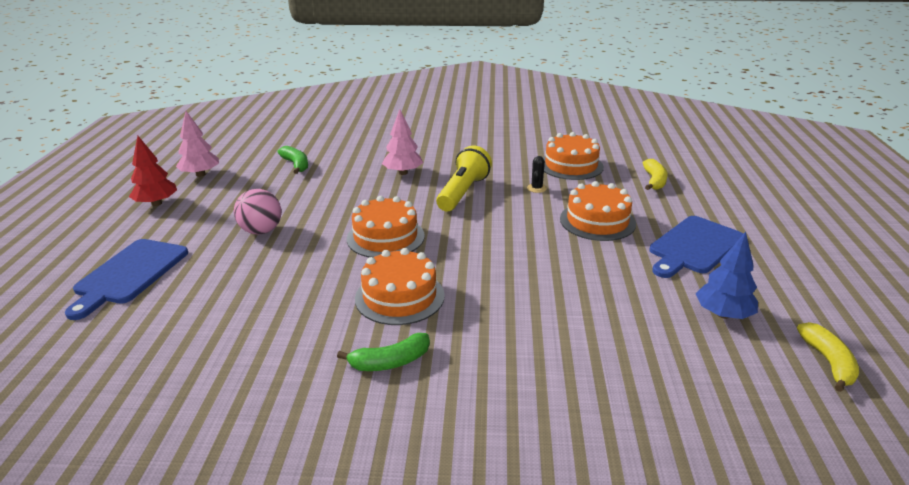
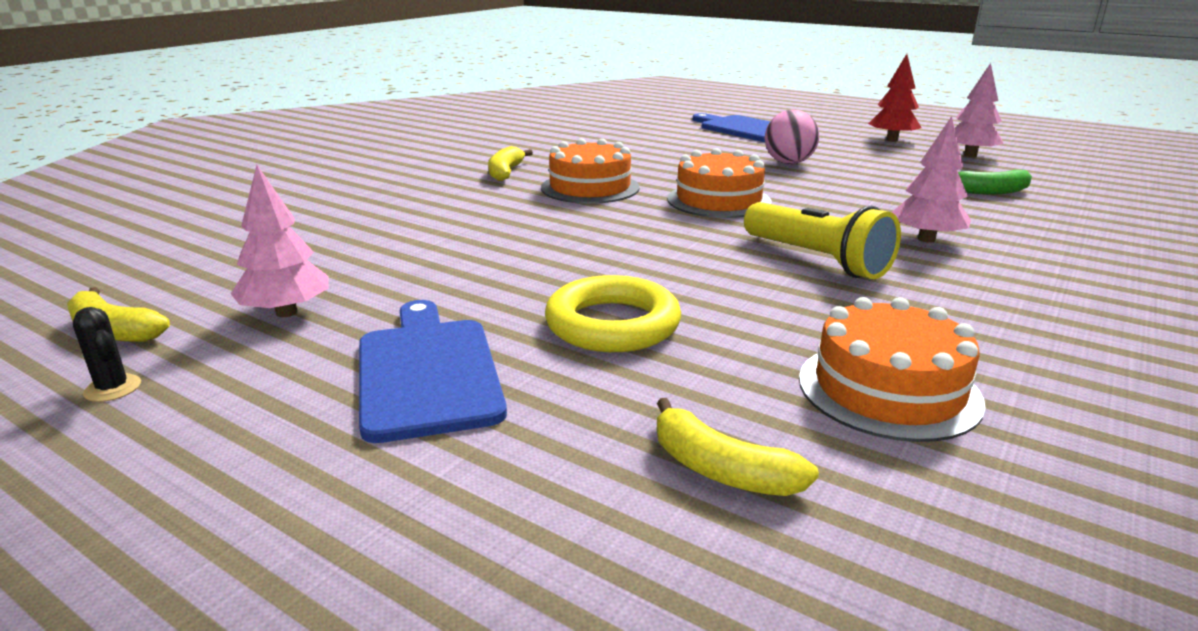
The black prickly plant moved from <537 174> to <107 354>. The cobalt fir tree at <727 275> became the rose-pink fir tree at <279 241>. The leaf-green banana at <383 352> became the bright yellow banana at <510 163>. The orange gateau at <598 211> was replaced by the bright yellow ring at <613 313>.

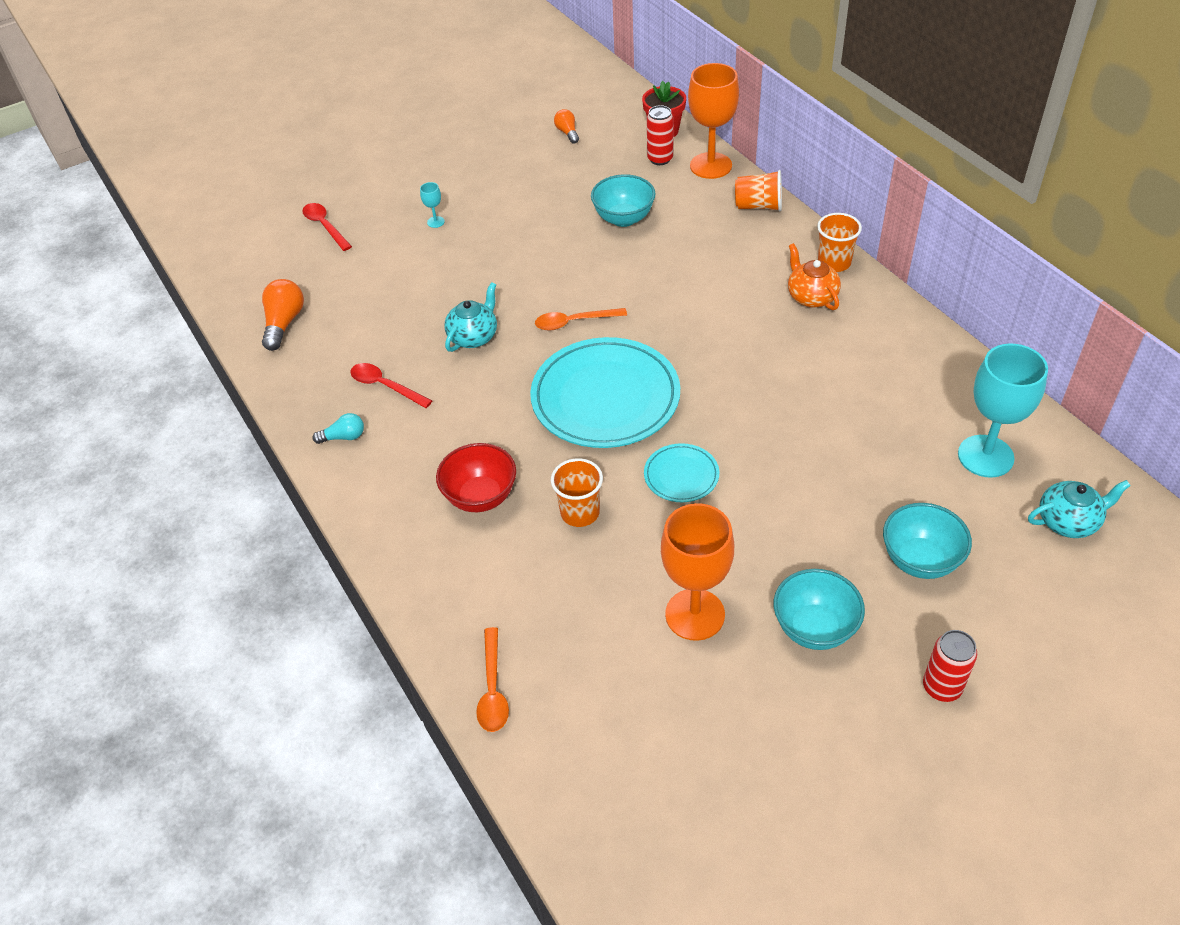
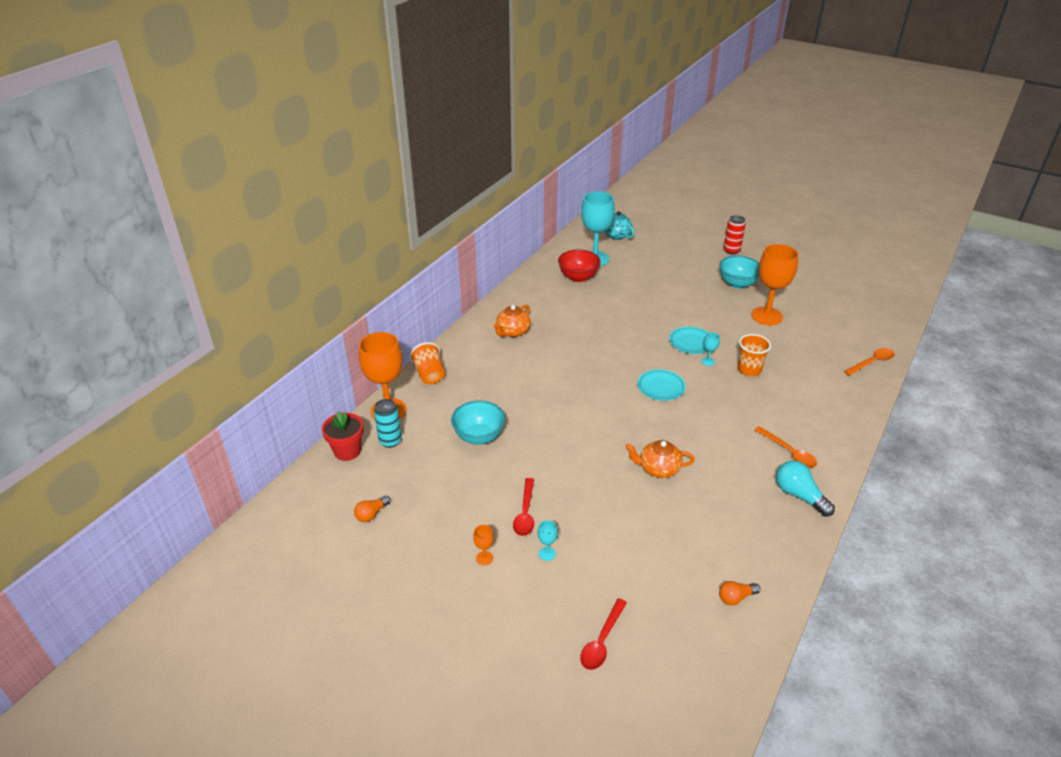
The scarlet can at <660 135> became the aqua can at <388 423>. The orange goblet at <483 545> appeared. The scarlet teaspoon moved from <391 385> to <523 507>. The scarlet serving bowl moved from <476 477> to <579 266>. The aqua teapot at <470 317> became the orange teapot at <660 459>. The aqua flat dish at <605 392> changed to 0.47 times the size. The aqua goblet at <710 349> appeared. The orange lightbulb at <283 315> changed to 0.61 times the size. The orange teaspoon moved from <581 319> to <786 447>. The aqua lightbulb at <338 428> changed to 1.64 times the size. The orange tumbler at <839 242> disappeared. The aqua serving bowl at <927 541> disappeared.

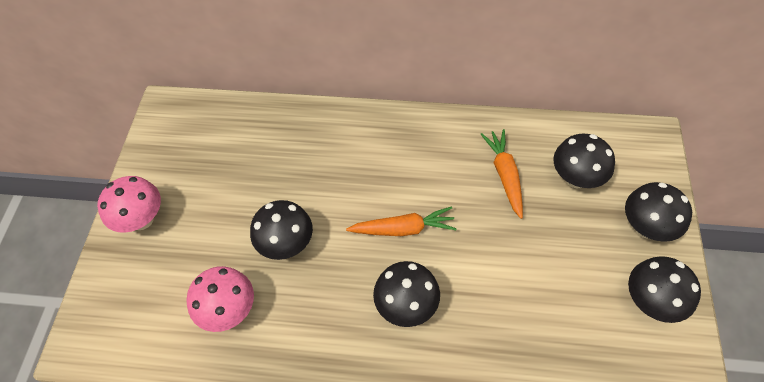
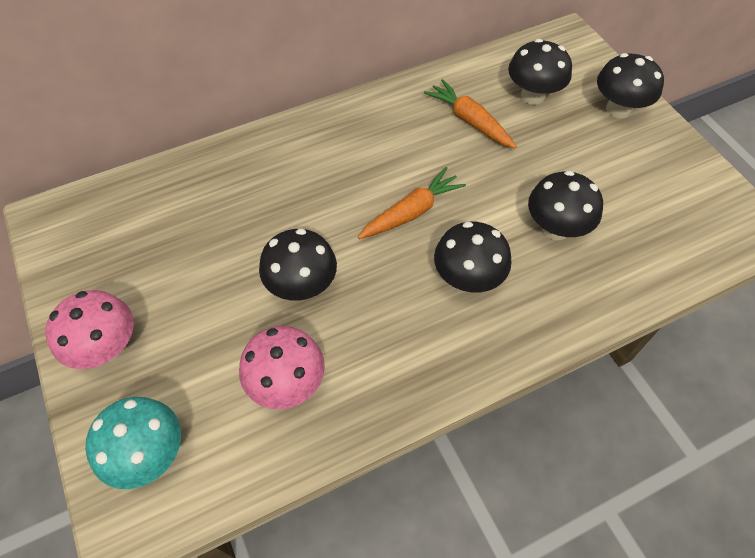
The aqua toadstool at <133 443> appeared. The black toadstool moved from <664 289> to <565 205>.

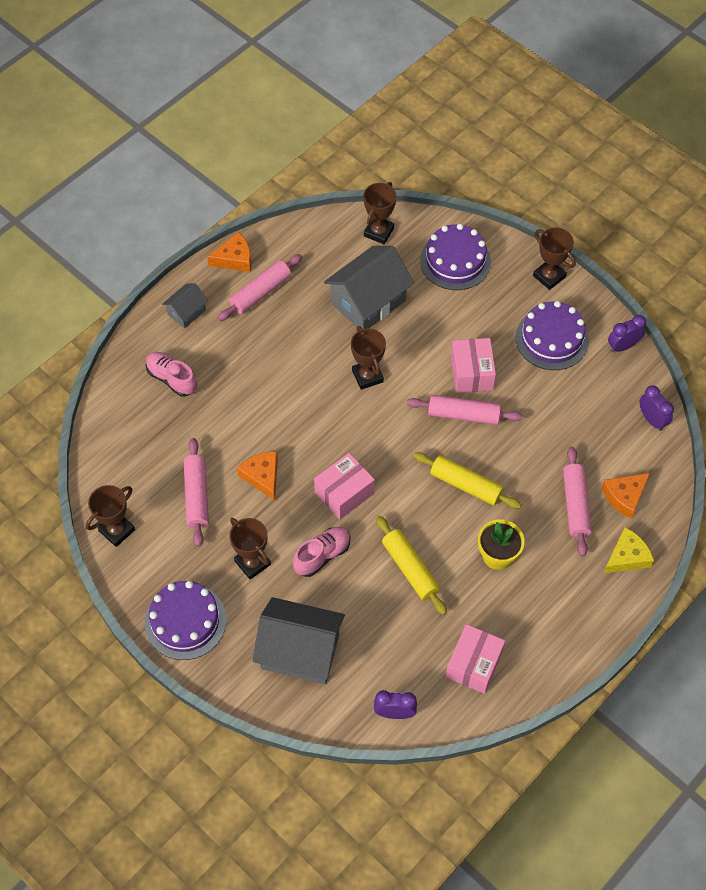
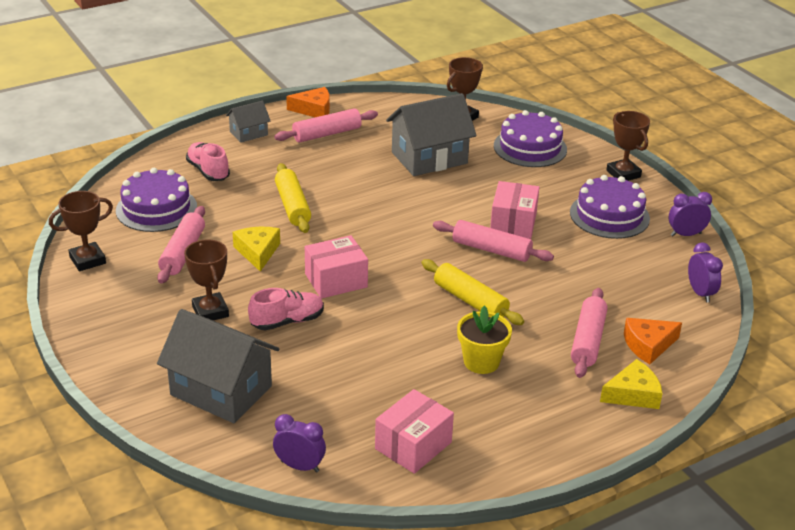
The royal purple gateau moved from <185 620> to <156 200>. The orange cheese at <257 476> became the bright yellow cheese at <256 249>. The bright yellow pastry roller moved from <411 565> to <293 198>. The russet prize cup at <368 358> disappeared.

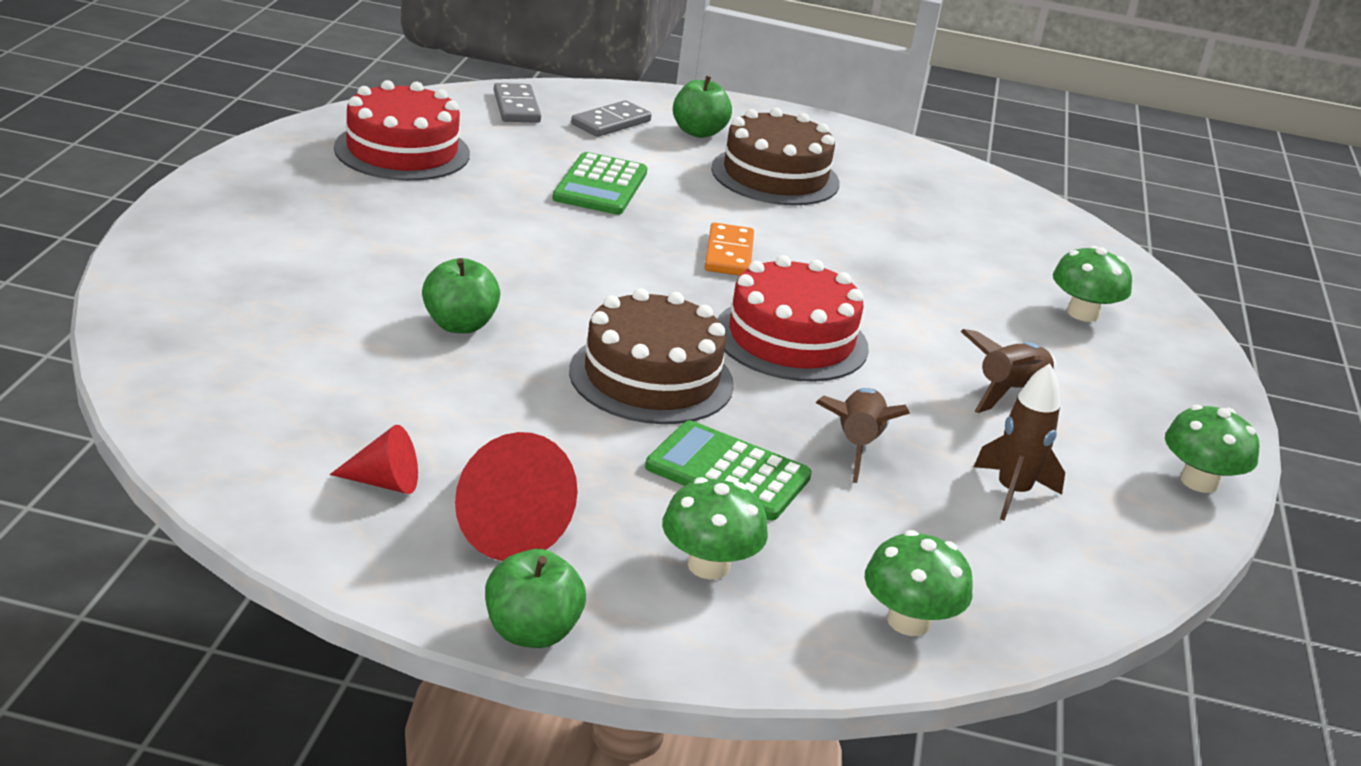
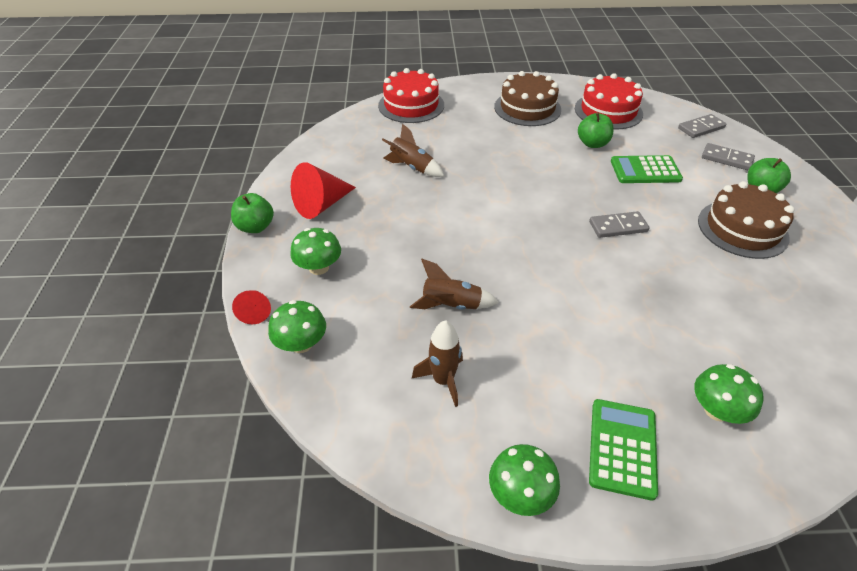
The scarlet solid cone moved from <374 459> to <251 307>. The scarlet gateau moved from <793 318> to <411 95>. The russet spaceship moved from <1009 371> to <413 150>. The russet gateau moved from <651 356> to <527 98>. The leaf-green toy apple moved from <461 295> to <596 130>. The orange domino at <729 249> became the gray domino at <619 224>. The leaf-green pocket calculator moved from <728 470> to <623 450>.

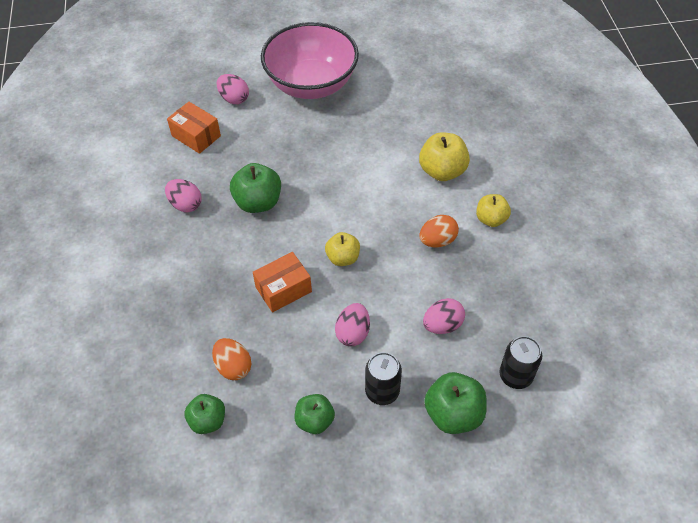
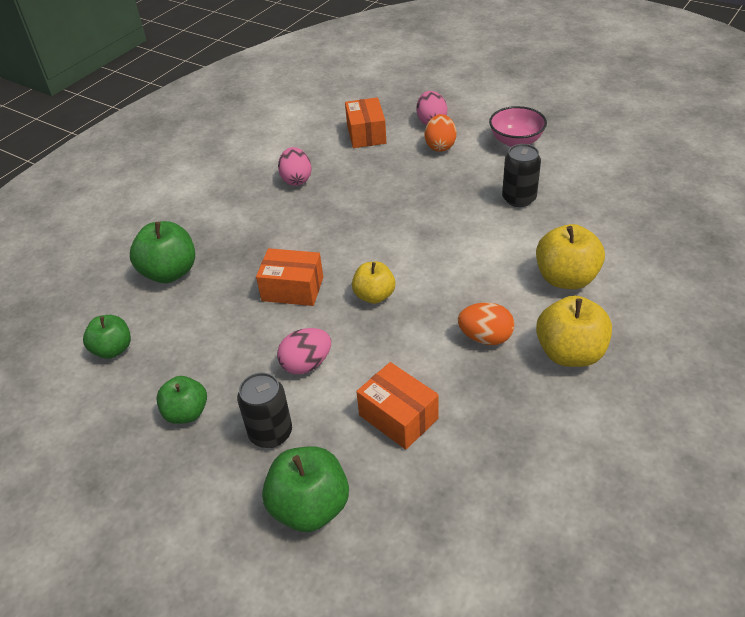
The leaf-green toy apple moved from <255 188> to <162 252>. The rose-pink toy egg at <444 316> was replaced by the orange box at <397 406>. The orange toy egg moved from <232 359> to <440 133>. The rose-pink serving bowl at <310 60> changed to 0.50 times the size. The black can moved from <520 362> to <521 175>. The bright yellow toy apple at <493 210> changed to 1.53 times the size.

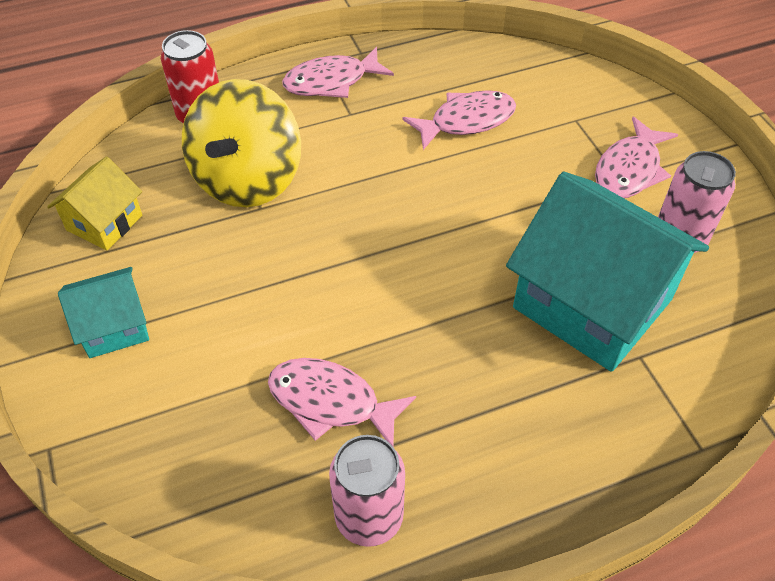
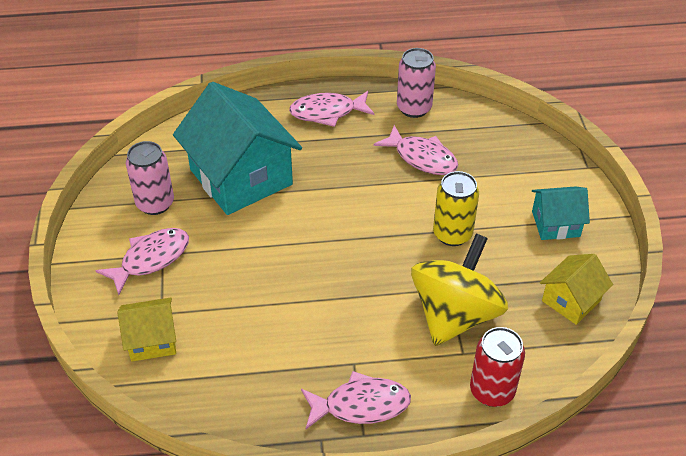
The bright yellow house at <147 330> appeared. The rose-pink fish figure moved from <459 120> to <332 109>. The bright yellow can at <456 208> appeared.

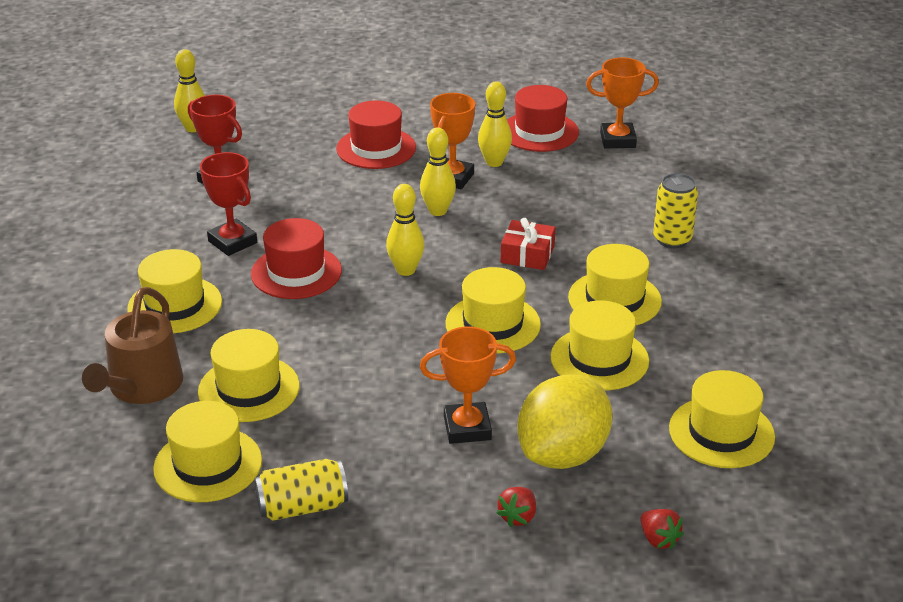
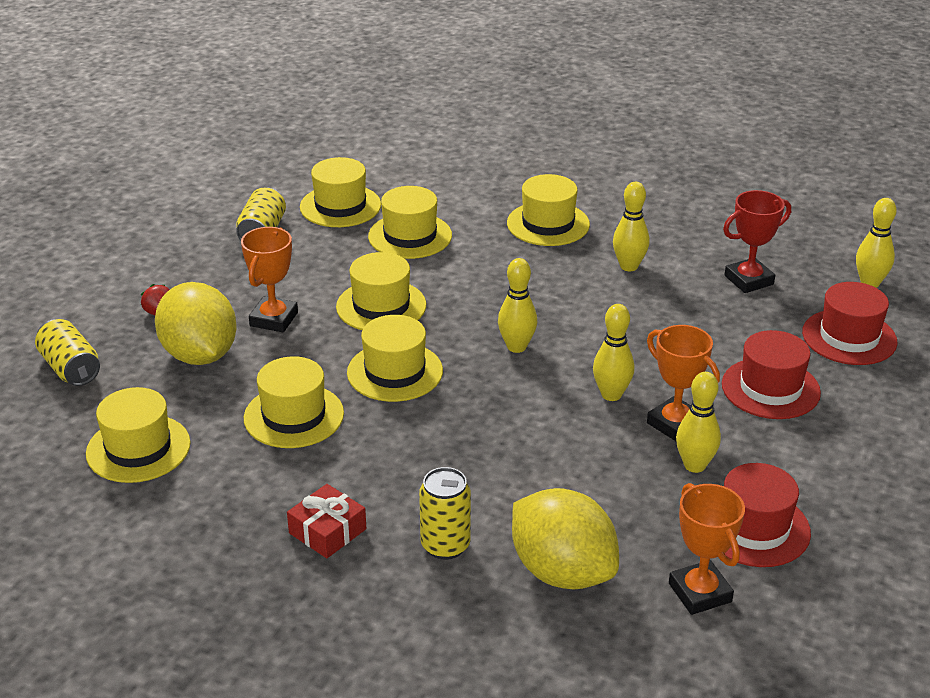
The scarlet strawberry at <662 529> was replaced by the bright yellow can at <67 352>. The scarlet gift moved from <528 244> to <326 521>. The bright yellow hat moved from <615 284> to <381 291>. The bright yellow toy lemon at <565 538> appeared. The scarlet prize cup at <228 204> was replaced by the bright yellow bowling pin at <631 226>. The orange prize cup at <622 102> turned 45 degrees counterclockwise. The scarlet hat moved from <296 258> to <849 323>. The russet watering pot at <132 345> disappeared.

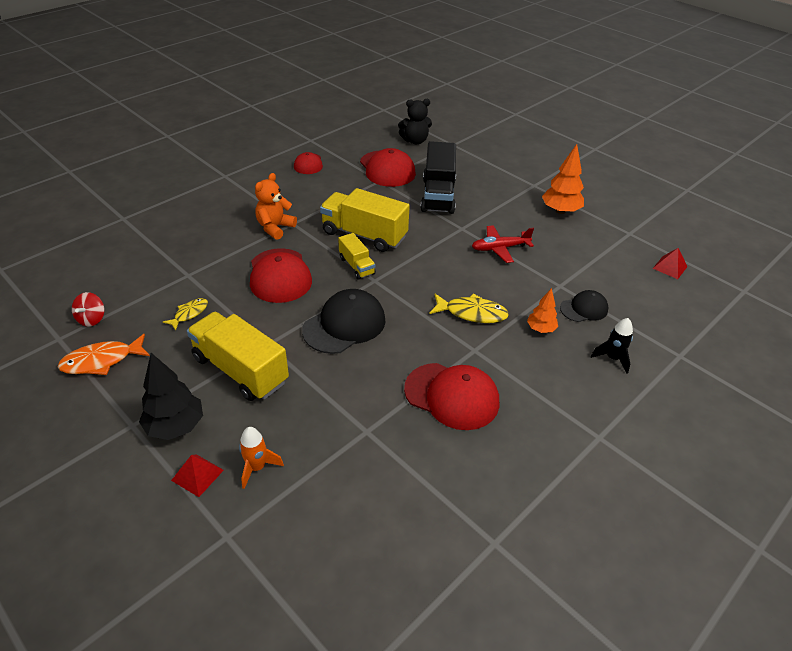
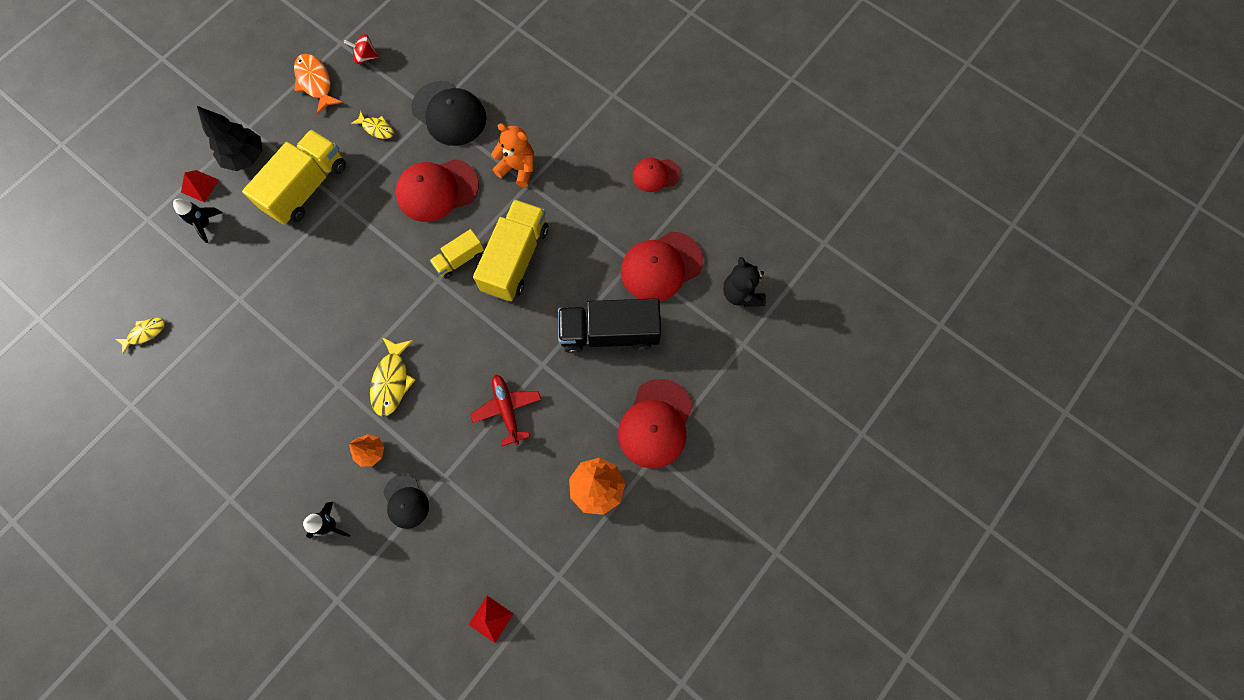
The bright yellow fish figure at <140 336> appeared. The orange spaceship at <261 458> became the black spaceship at <198 221>. The black cap moved from <343 321> to <448 113>. The scarlet cap moved from <451 396> to <655 423>.

